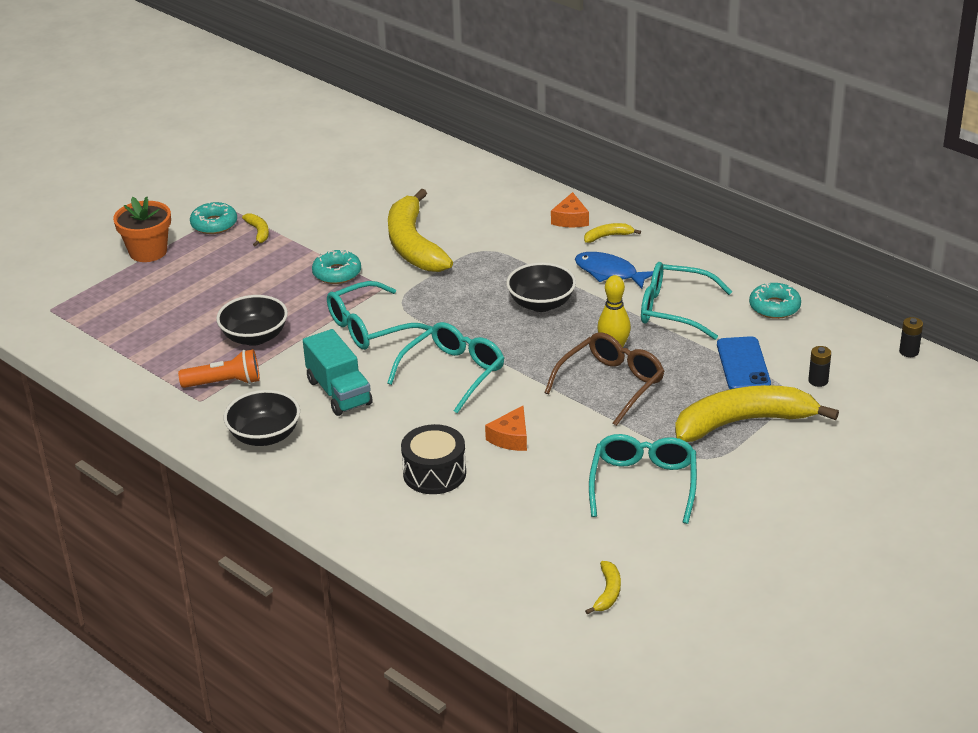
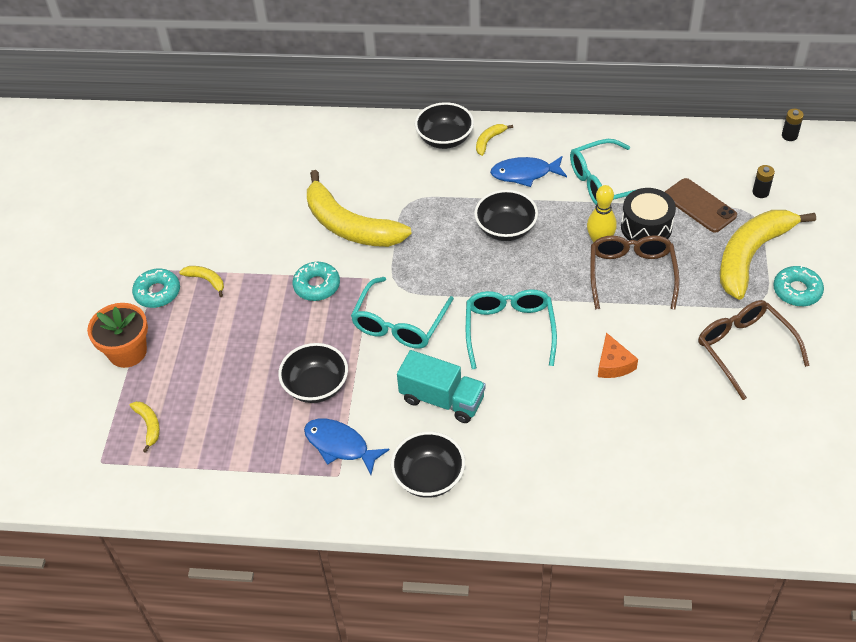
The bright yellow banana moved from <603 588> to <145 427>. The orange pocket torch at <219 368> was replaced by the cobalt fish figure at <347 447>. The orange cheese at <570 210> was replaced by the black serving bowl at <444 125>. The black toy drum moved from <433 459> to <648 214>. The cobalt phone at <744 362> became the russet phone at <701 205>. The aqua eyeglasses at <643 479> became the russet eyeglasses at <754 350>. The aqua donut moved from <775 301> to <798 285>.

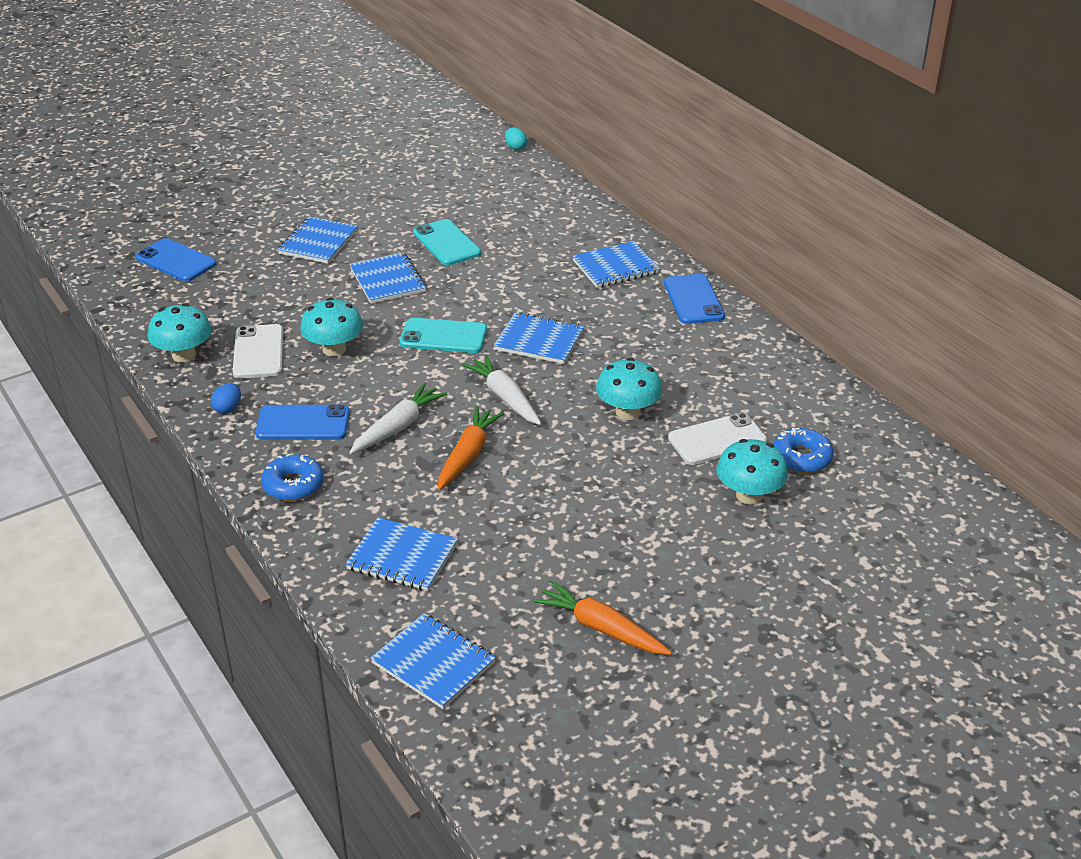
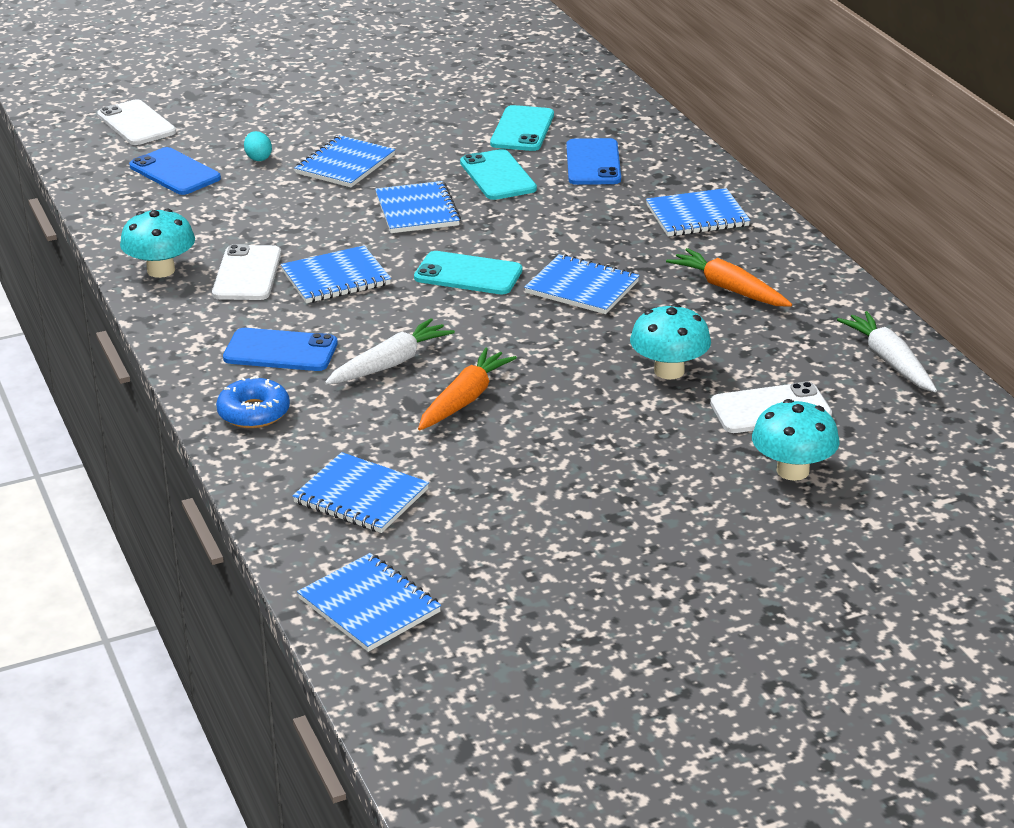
The snow-white phone at <136 122> appeared. The aqua toy egg moved from <516 138> to <258 146>. The aqua toadstool at <331 327> was replaced by the cobalt notepad at <336 274>. The aqua phone at <522 128> appeared. The cobalt phone moved from <694 299> to <593 161>. The orange root vegetable moved from <602 617> to <729 277>. The snow-white root vegetable moved from <502 390> to <887 351>. The cobalt toy egg at <226 398> disappeared. The cobalt donut at <803 450> disappeared.

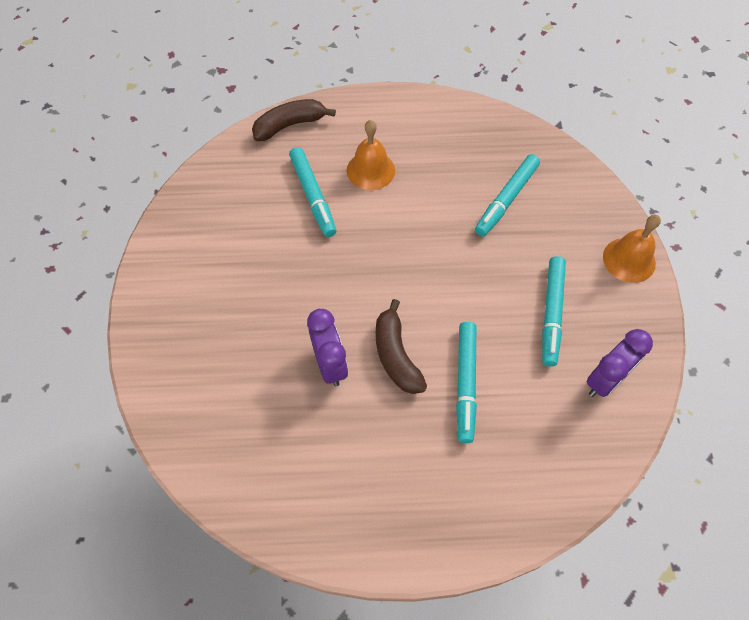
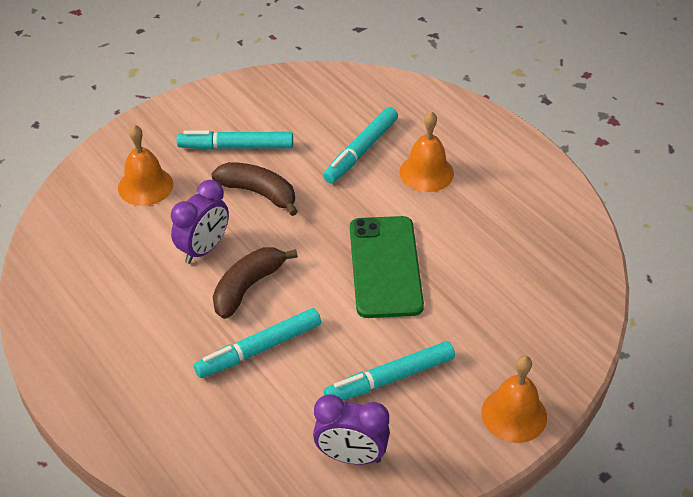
The orange school bell at <145 165> appeared. The aqua marker pen moved from <507 195> to <235 140>. The russet banana moved from <294 120> to <254 189>. The leaf-green phone at <387 267> appeared.

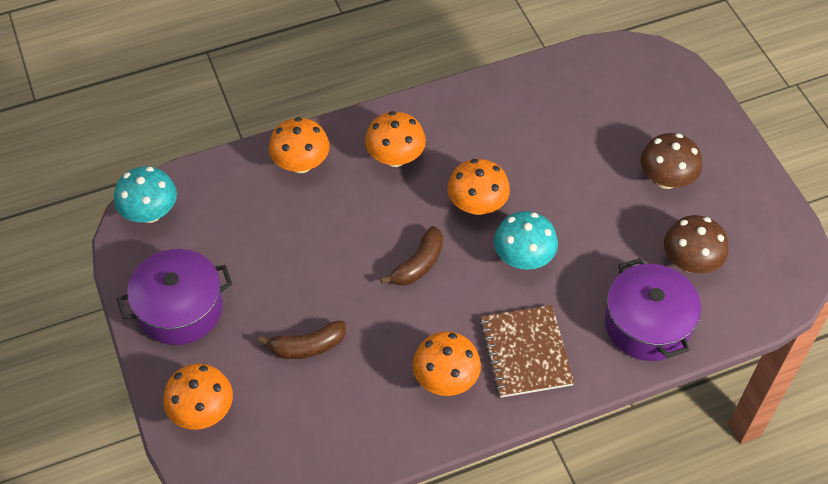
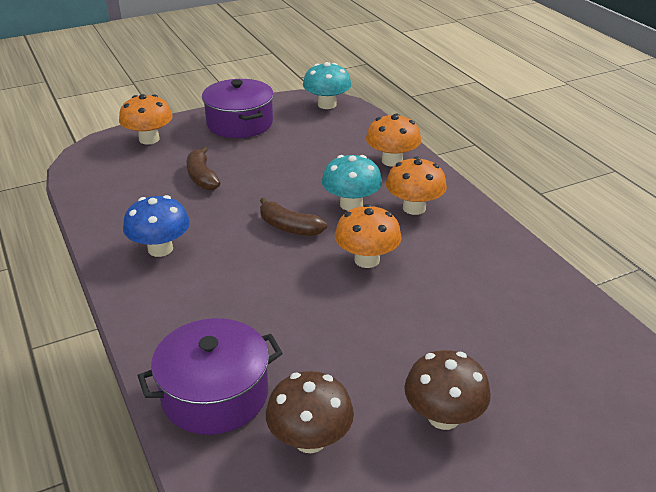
The orange toadstool at <447 363> became the cobalt toadstool at <156 226>. The aqua toadstool moved from <526 240> to <352 183>. The russet notepad at <527 351> disappeared.

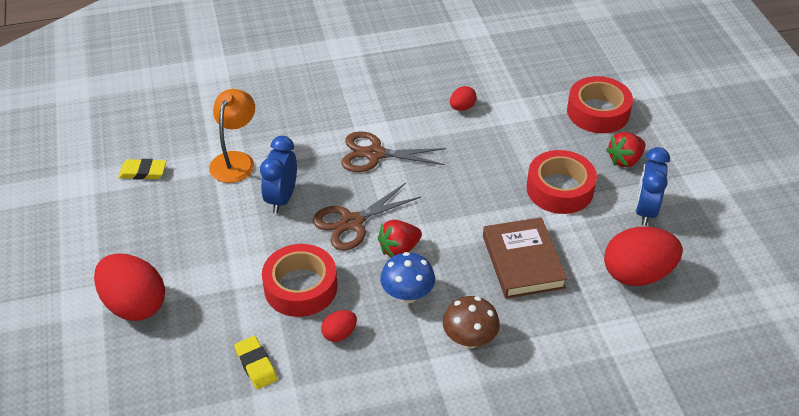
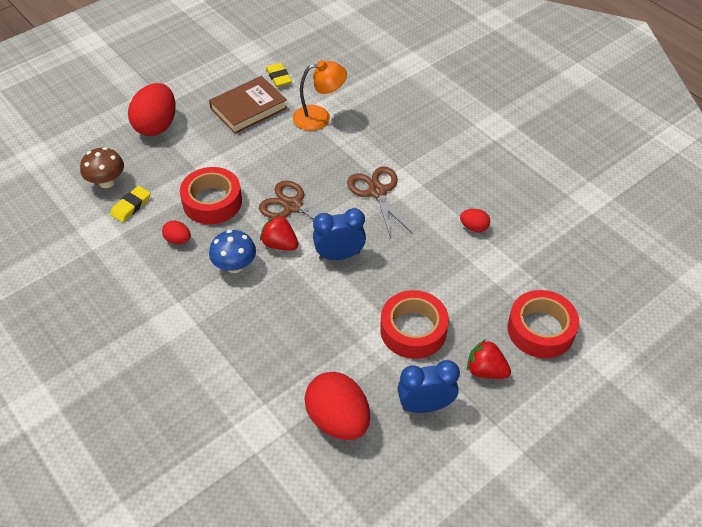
The russet toadstool moved from <471 322> to <102 167>. The russet hardback moved from <525 258> to <248 105>. The cobalt bedside clock moved from <278 174> to <339 234>.

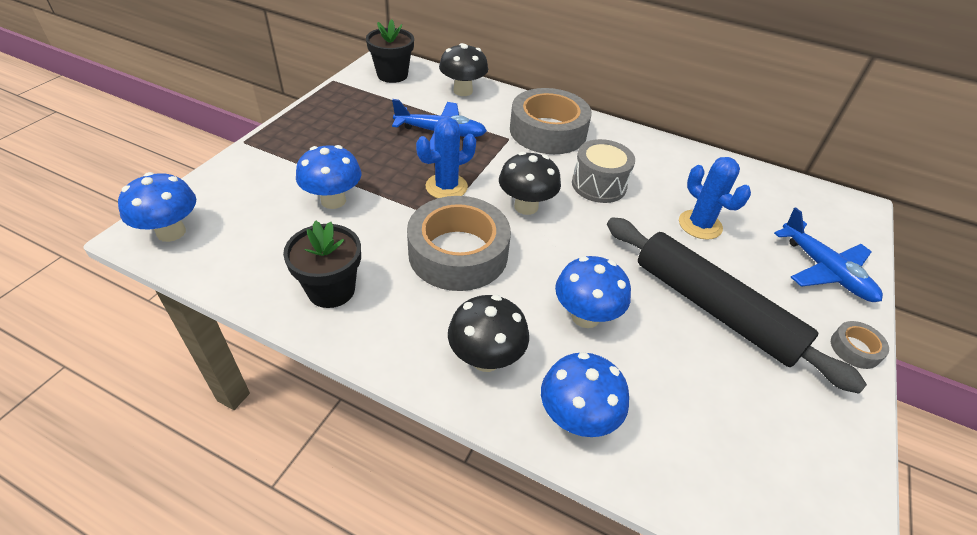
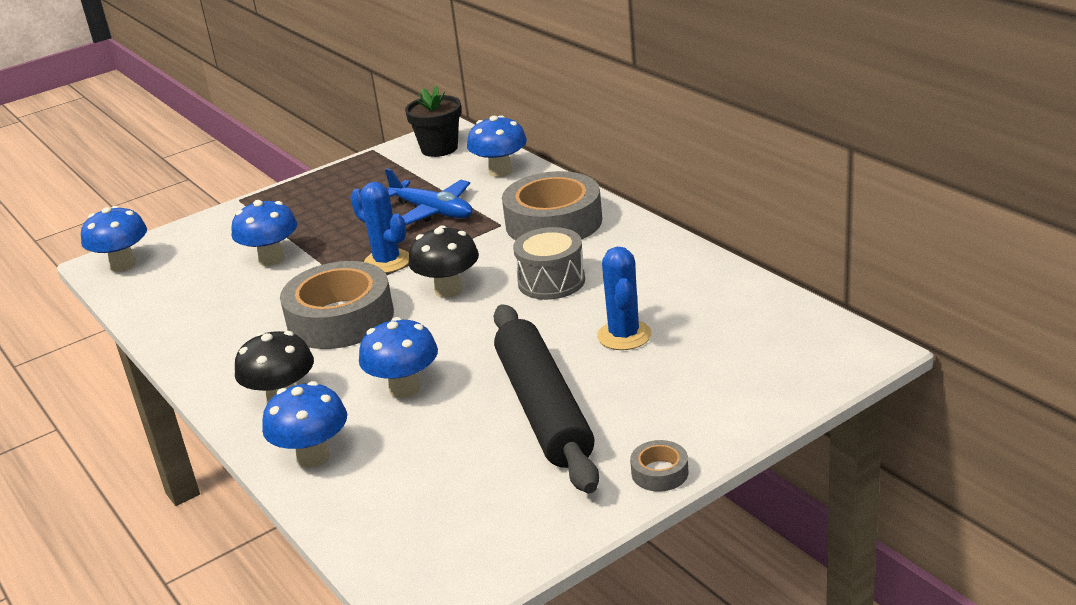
The cobalt prickly plant at <446 157> turned 45 degrees clockwise. The black toadstool at <463 69> became the cobalt toadstool at <497 146>. The black plant pot at <322 264> disappeared. The cobalt plane at <828 254> disappeared.

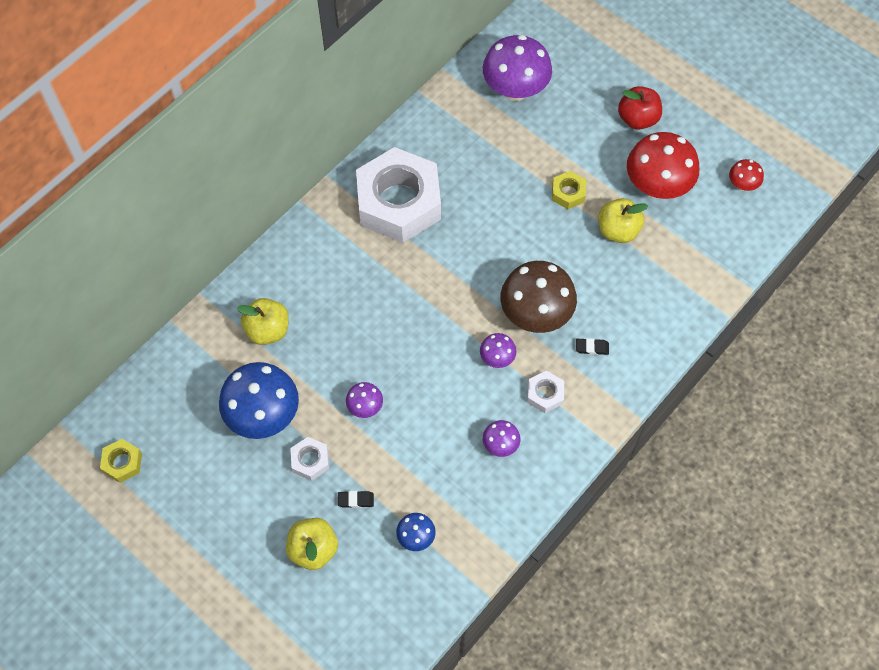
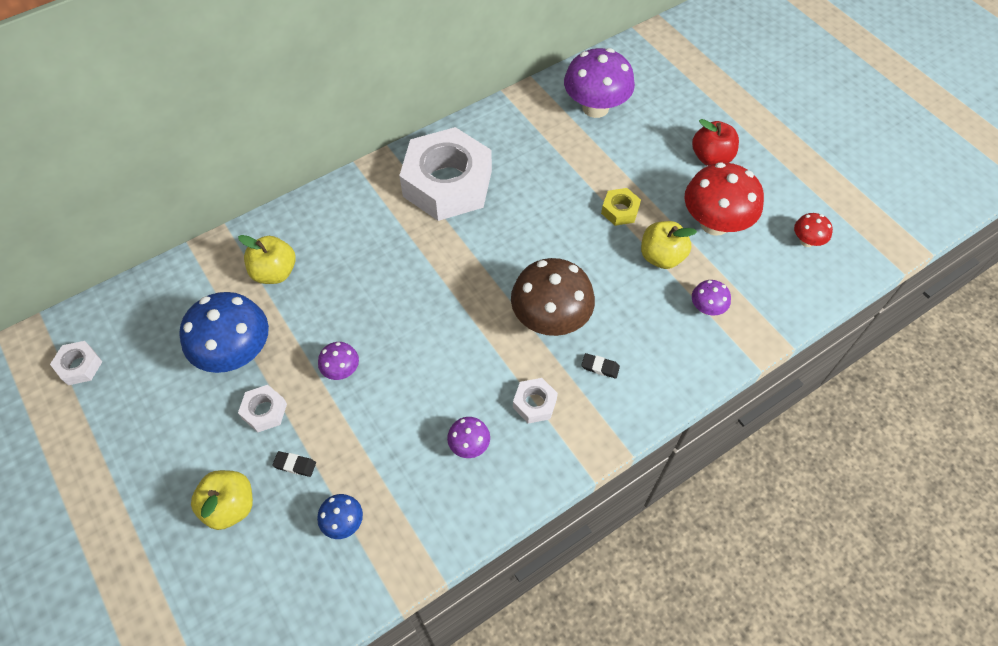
The bright yellow hexagon nut at <121 461> became the snow-white hexagon nut at <76 363>. The royal purple toadstool moved from <498 350> to <711 297>.

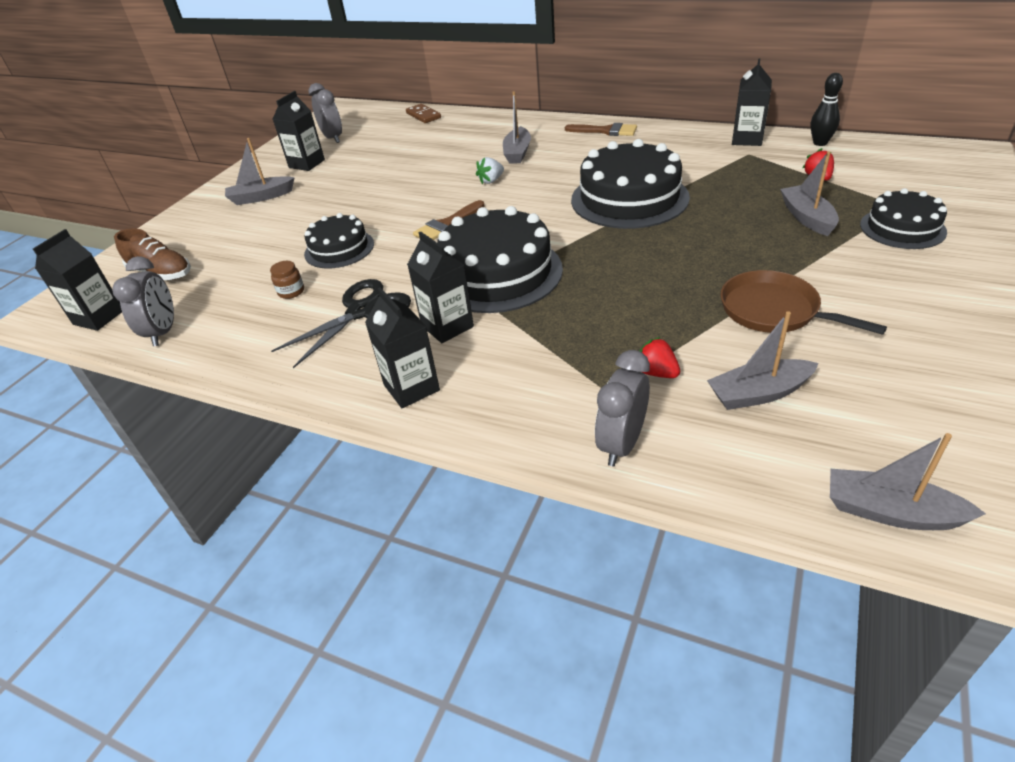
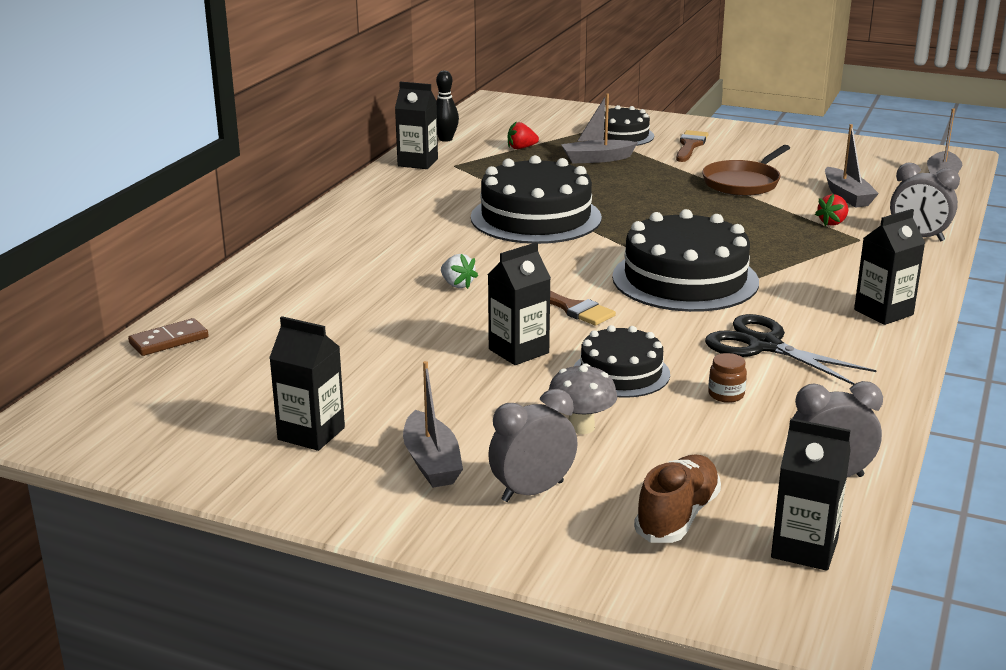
The black carton moved from <440 287> to <519 303>. The gray bedside clock moved from <325 113> to <533 445>. The gray toadstool at <583 398> appeared. The russet paintbrush moved from <601 129> to <692 146>. The gray toy boat at <517 127> disappeared.

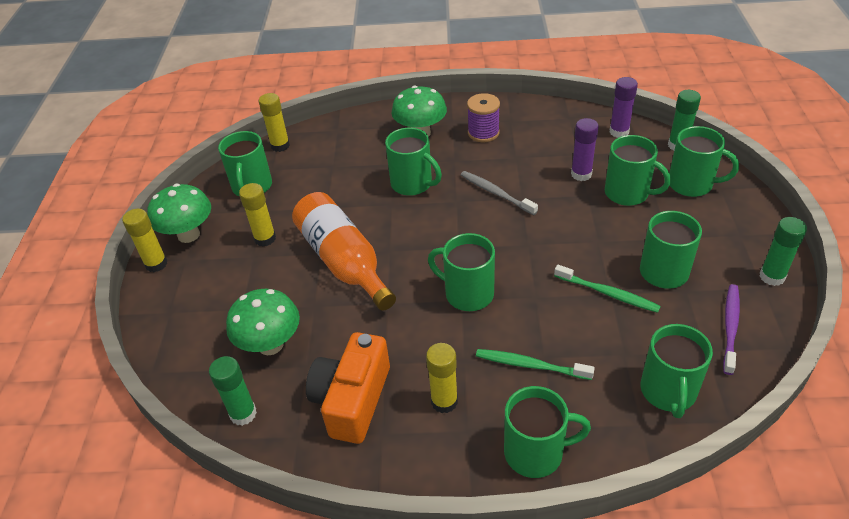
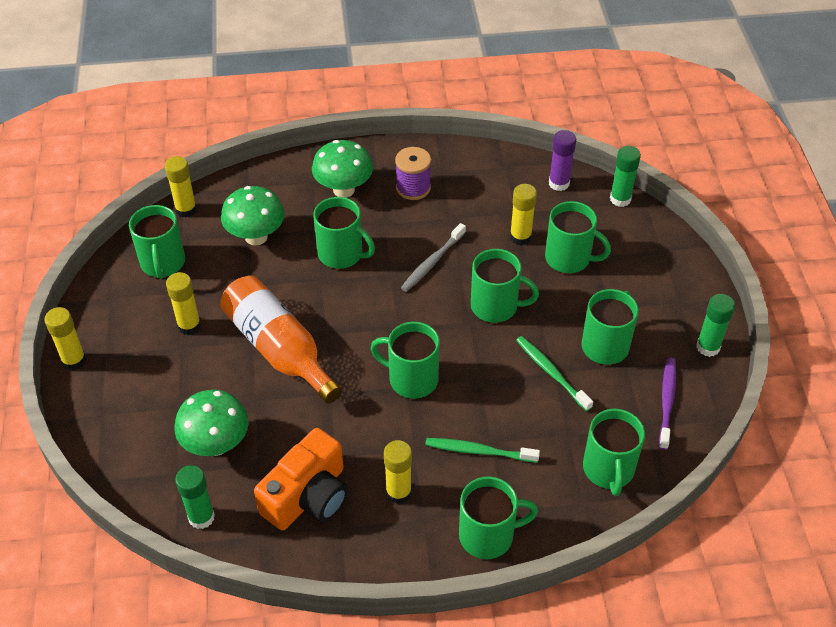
The leaf-green toadstool moved from <179 213> to <253 216>. The orange photo camera at <348 388> turned 150 degrees counterclockwise. The gray toothbrush at <499 193> turned 90 degrees counterclockwise. The leaf-green coffee mug moved from <704 161> to <505 286>. The royal purple glue stick at <585 149> became the bright yellow glue stick at <523 214>. The leaf-green toothbrush at <607 289> turned 150 degrees counterclockwise.

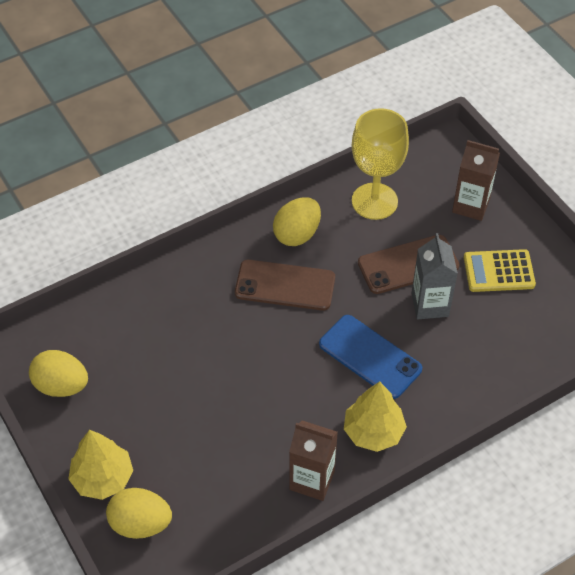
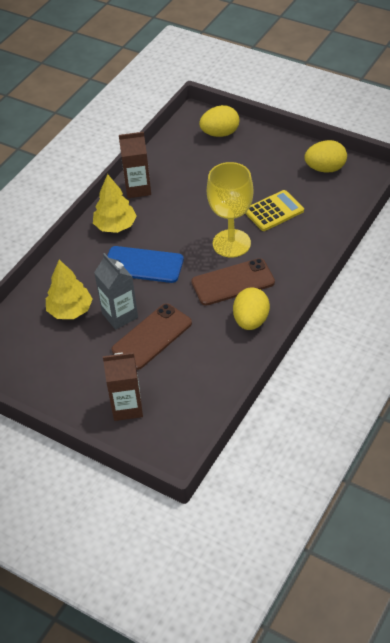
The bright yellow fir tree moved from <101 465> to <69 289>. The bright yellow goblet moved from <380 164> to <230 209>. The bright yellow pocket calculator moved from <500 270> to <274 210>.

